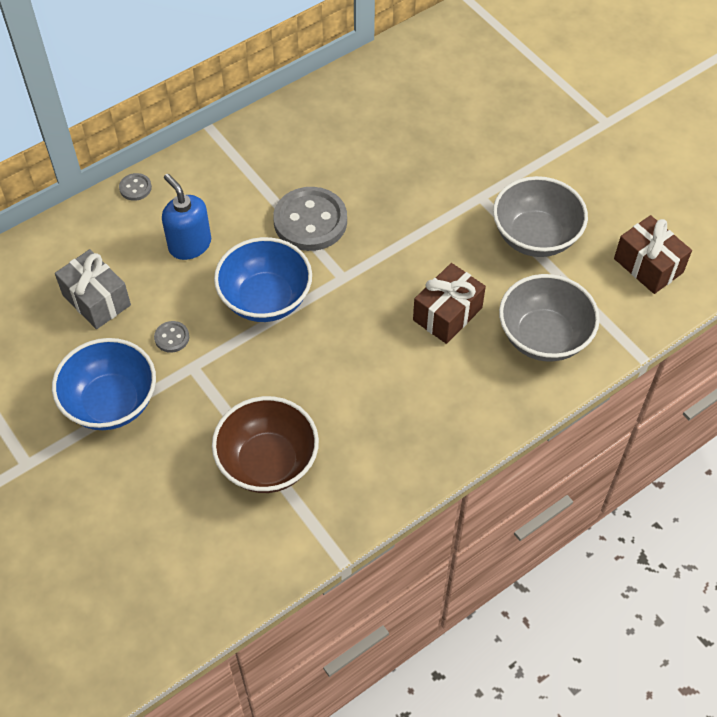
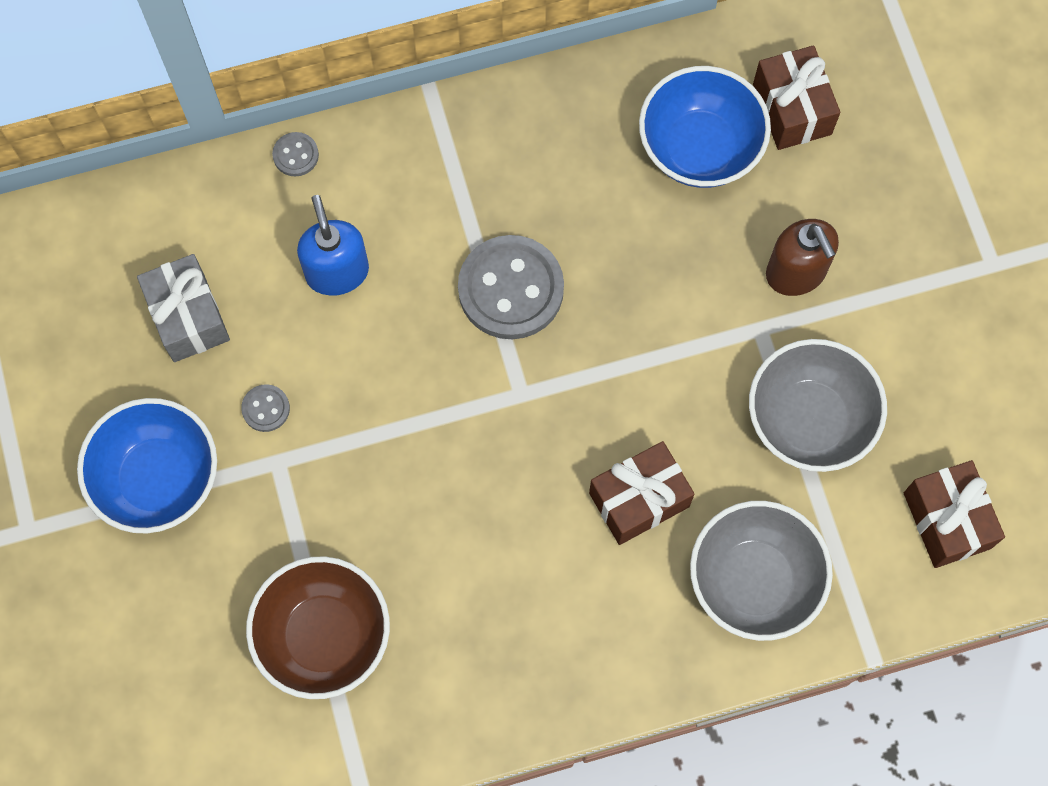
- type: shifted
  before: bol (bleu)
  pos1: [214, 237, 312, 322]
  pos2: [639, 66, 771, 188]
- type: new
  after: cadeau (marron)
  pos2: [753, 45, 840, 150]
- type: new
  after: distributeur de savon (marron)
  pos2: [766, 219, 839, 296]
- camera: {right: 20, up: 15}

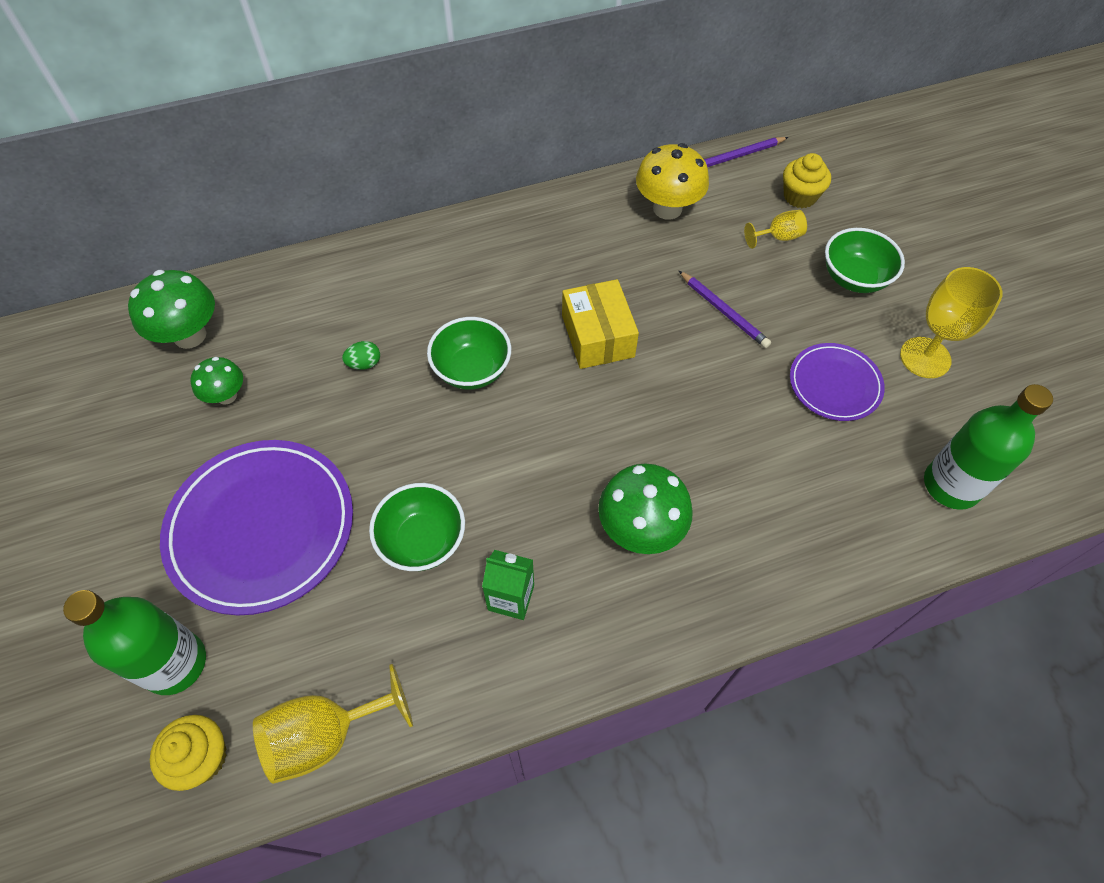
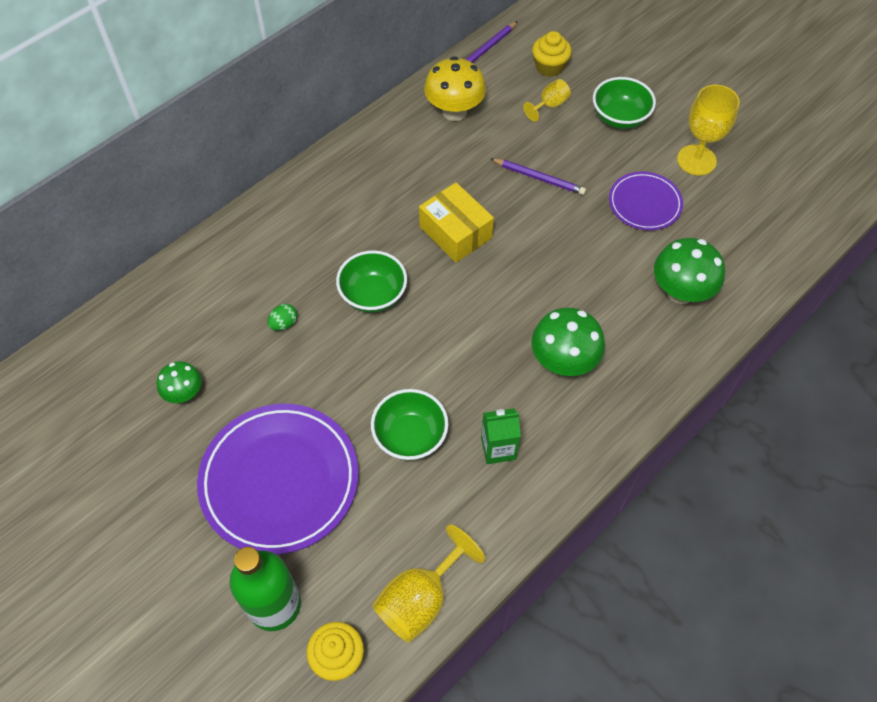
- type: shifted
  before: champignon (vert)
  pos1: [128, 270, 215, 349]
  pos2: [654, 238, 725, 304]
- type: gone
  before: bouteille (vert)
  pos1: [924, 384, 1053, 510]
- camera: {right: -25, up: 0}

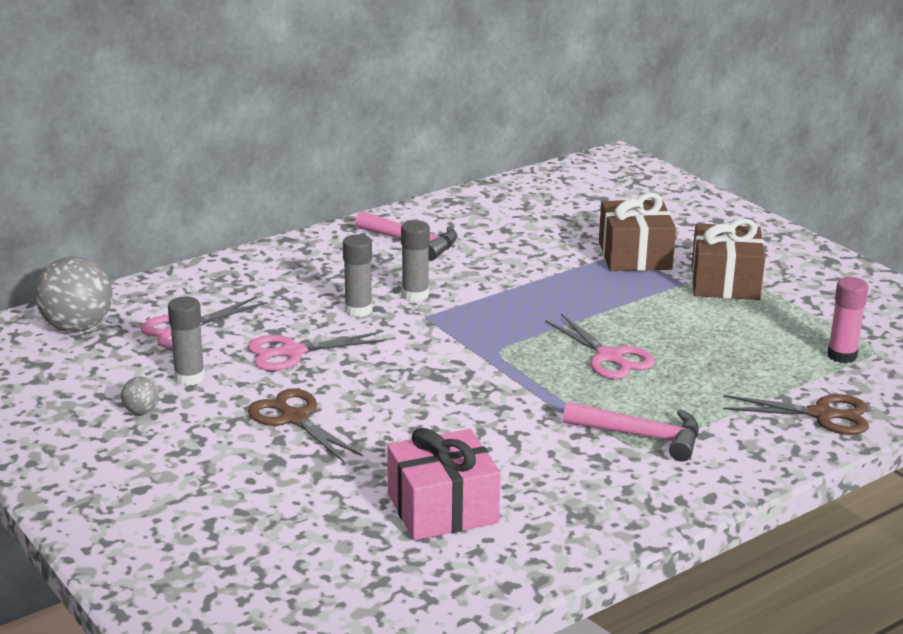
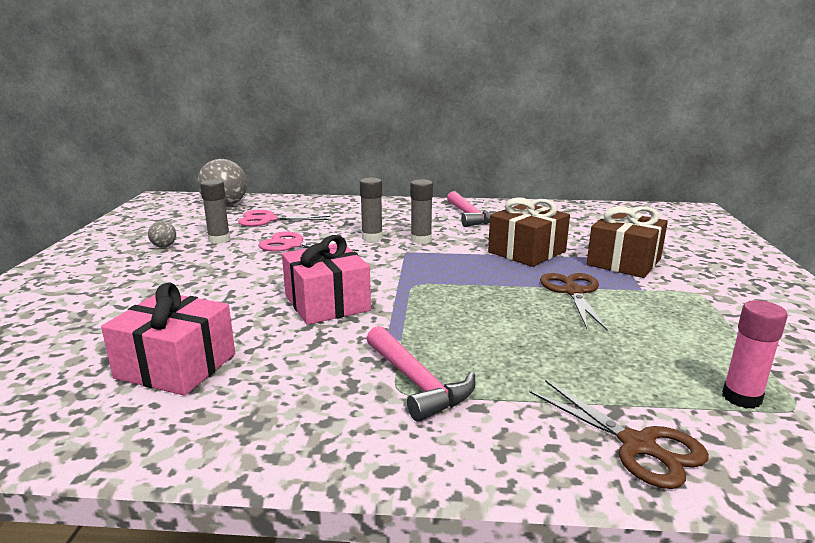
- type: shifted
  before: ciseaux (marron)
  pos1: [248, 388, 363, 462]
  pos2: [540, 273, 608, 331]
- type: gone
  before: ciseaux (rose)
  pos1: [545, 314, 655, 379]
- type: shifted
  before: cadeau (marron)
  pos1: [692, 218, 765, 300]
  pos2: [488, 197, 570, 267]
- type: new
  after: cadeau (rose)
  pos2: [282, 235, 371, 325]
- camera: {right: 40, up: -5}

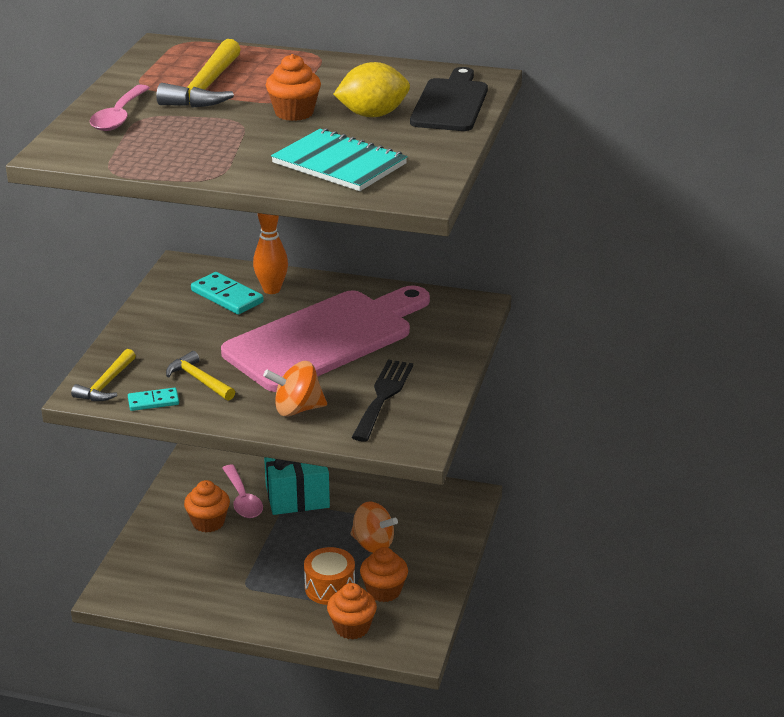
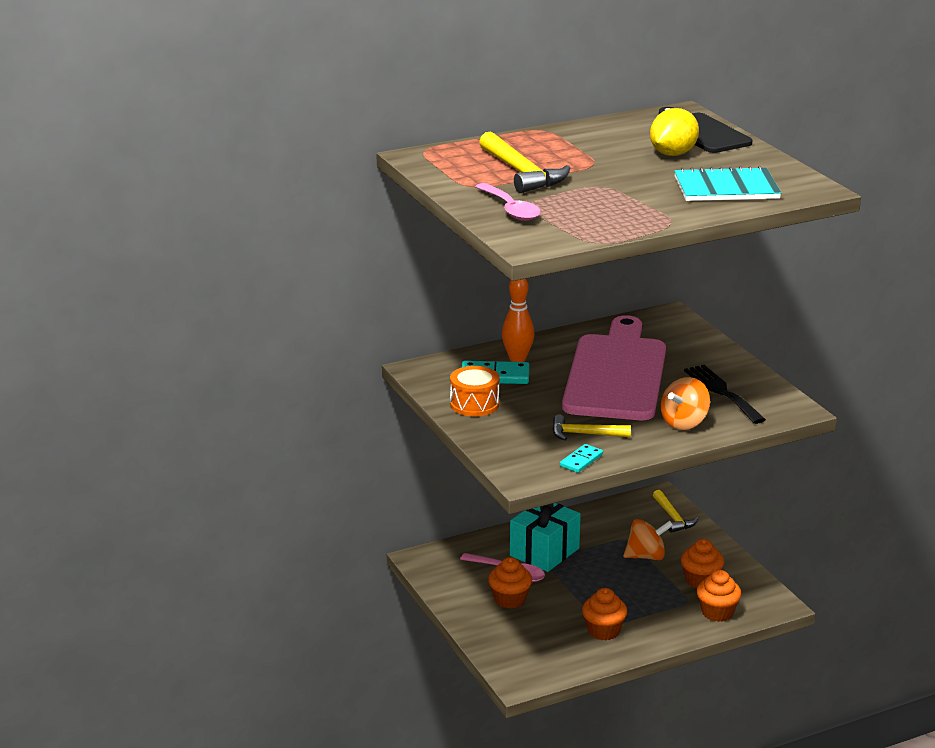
- type: shifted
  before: marteau (jaune)
  pos1: [71, 349, 136, 401]
  pos2: [653, 490, 698, 533]
- type: shifted
  before: muffin (orange)
  pos1: [266, 54, 321, 121]
  pos2: [582, 588, 627, 641]
- type: shifted
  before: tambour (orange)
  pos1: [304, 547, 355, 605]
  pos2: [450, 366, 500, 416]
- camera: {right: -40, up: -5}

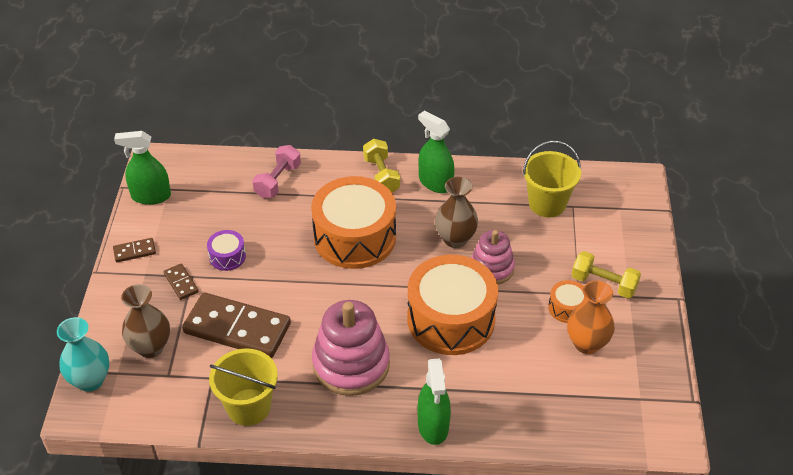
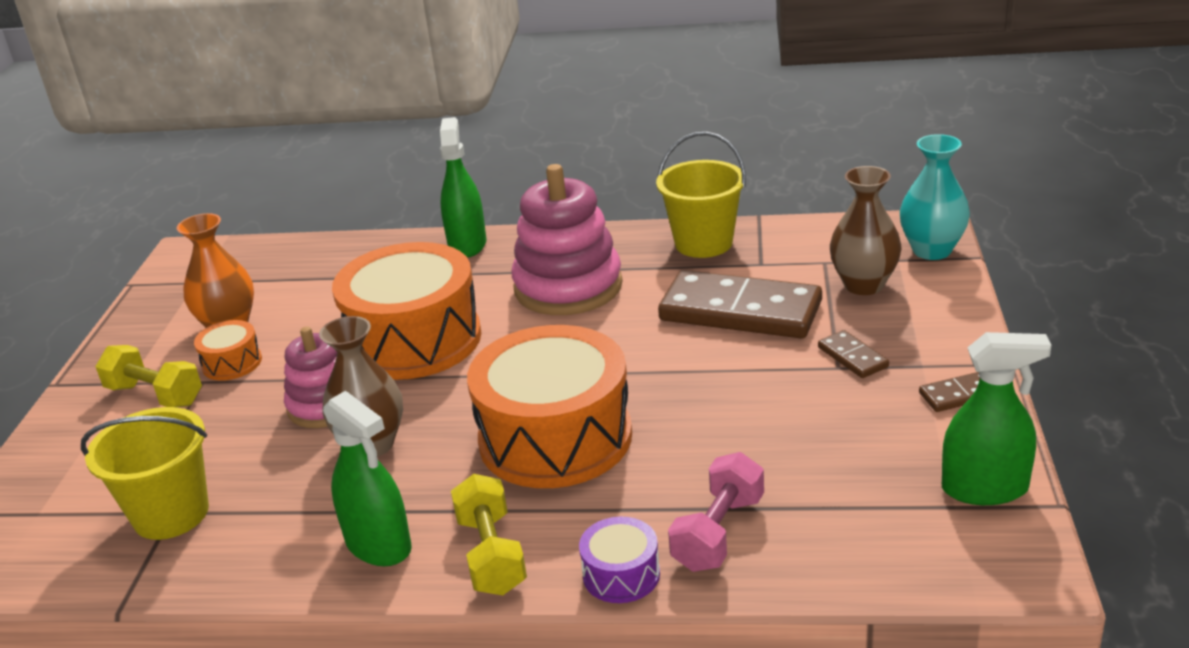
- type: shifted
  before: tambour (violet)
  pos1: [207, 230, 246, 271]
  pos2: [579, 517, 660, 603]
- camera: {right: -175, up: -15}

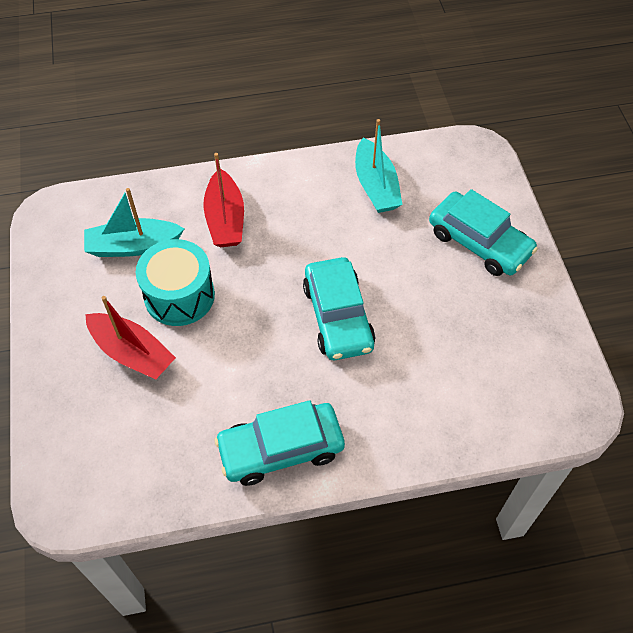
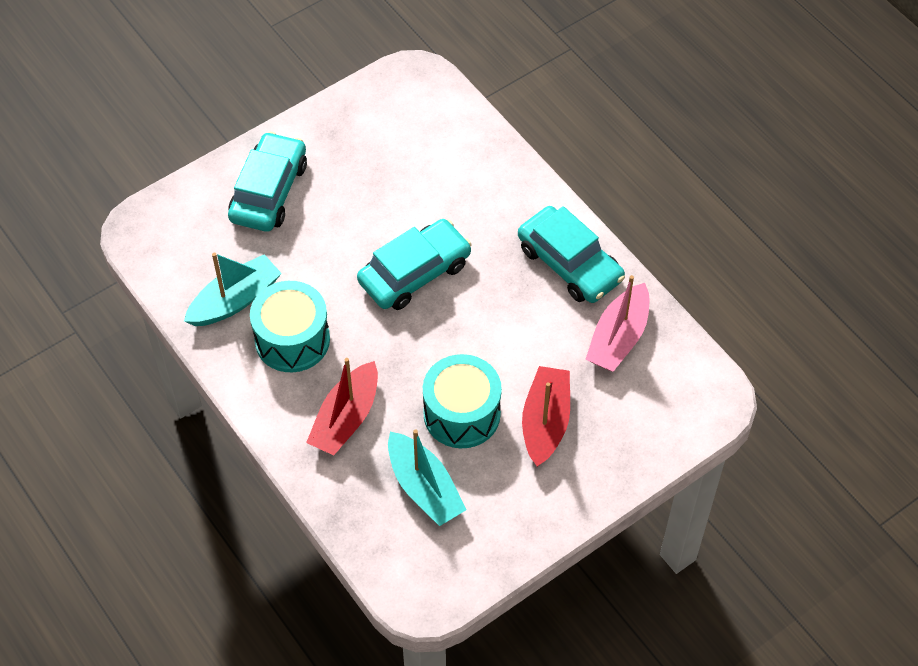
- type: rotated
  before: bateau (rouge)
  pos1: [203, 153, 244, 247]
  pos2: [306, 358, 378, 455]
  turn: 150
- type: new
  after: tambour (turquoise)
  pos2: [250, 281, 330, 372]
- type: new
  after: bateau (rose)
  pos2: [585, 275, 649, 372]
- camera: {right: -115, up: 0}

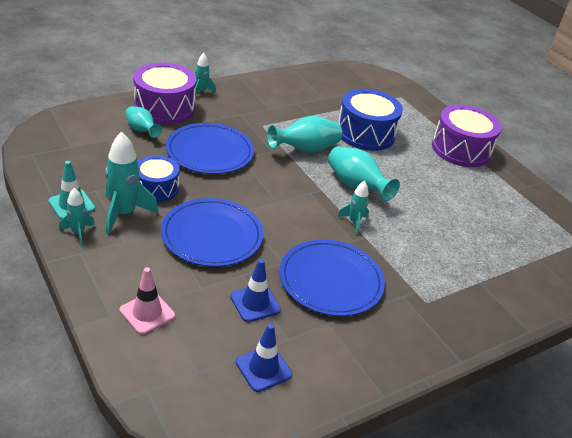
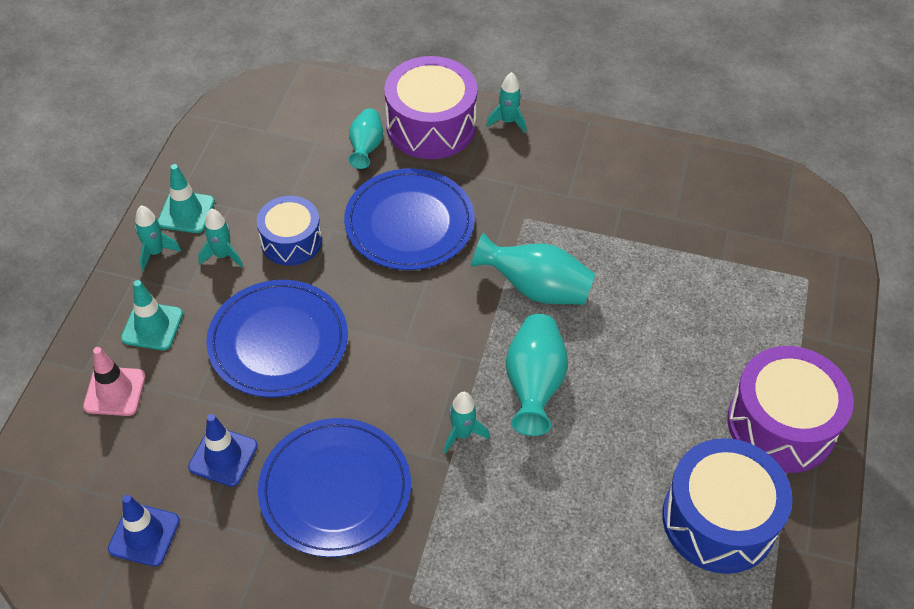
- type: scaled
  before: fusée (turquoise)
  pos1: [105, 132, 159, 234]
  pos2: [198, 208, 243, 268]
  scale: 0.56
- type: shifted
  before: tambour (bleu)
  pos1: [338, 89, 403, 151]
  pos2: [662, 438, 793, 574]
- type: new
  after: cône de chantier (turquoise)
  pos2: [121, 280, 183, 350]
- camera: {right: 50, up: 15}

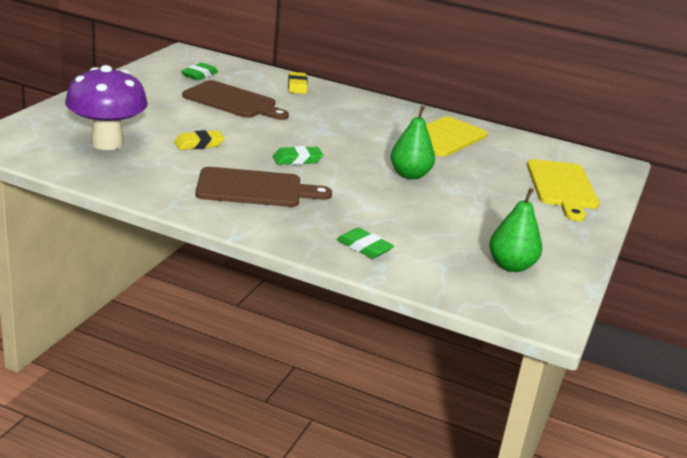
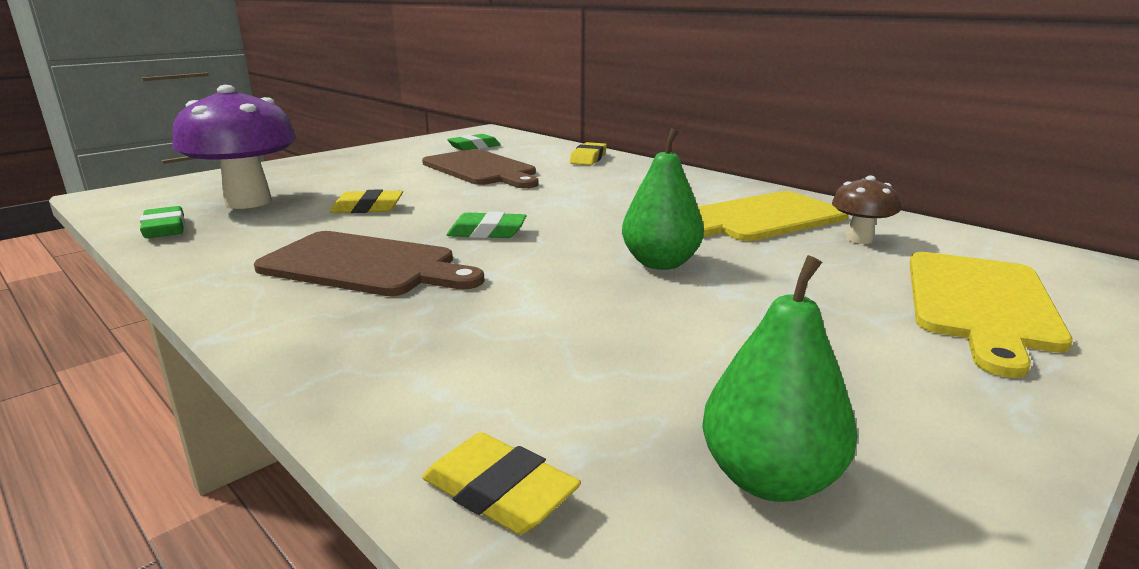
- type: shifted
  before: gomme (vert)
  pos1: [337, 228, 394, 259]
  pos2: [140, 206, 185, 238]
- type: new
  after: gomme (jaune)
  pos2: [422, 432, 581, 534]
- type: new
  after: champignon (marron)
  pos2: [832, 176, 900, 244]
- camera: {right: 25, up: -5}

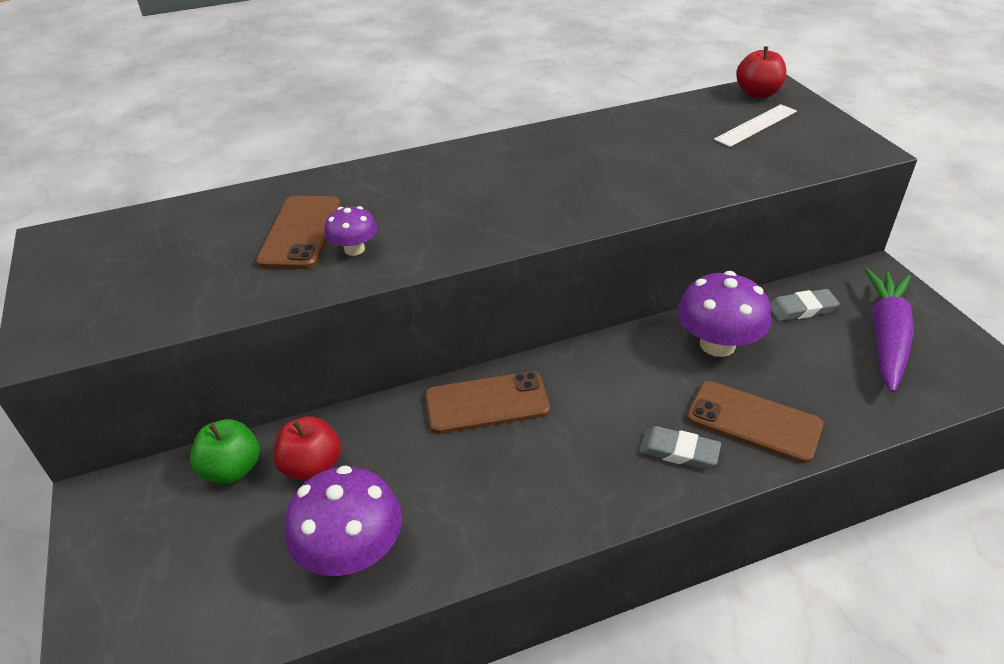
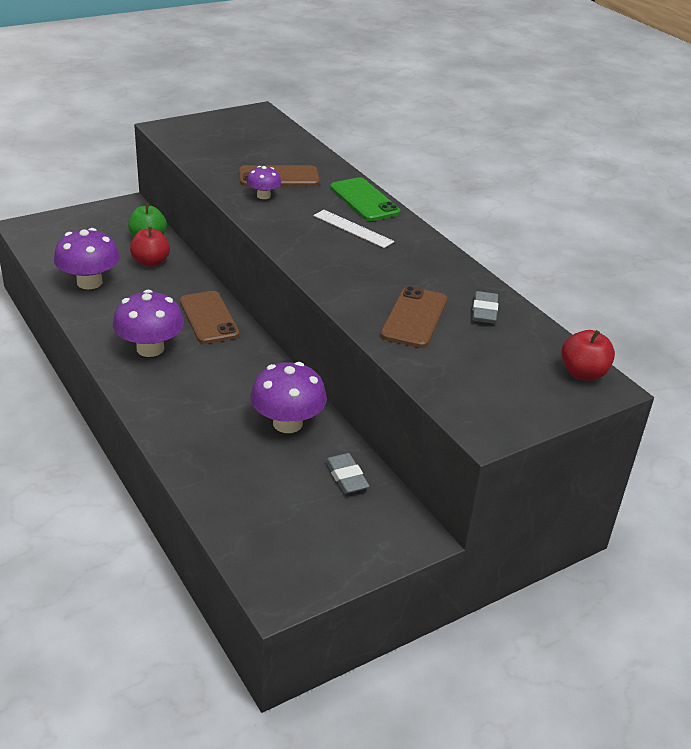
- type: shifted
  before: gomme (gris)
  pos1: [639, 426, 721, 469]
  pos2: [472, 291, 498, 324]
- type: shifted
  before: téléphone (marron)
  pos1: [687, 381, 823, 463]
  pos2: [380, 286, 447, 348]
- type: shifted
  before: règle (blanc)
  pos1: [714, 104, 797, 147]
  pos2: [313, 210, 394, 248]
- type: gone
  before: carotte (violet)
  pos1: [864, 268, 914, 393]
- type: new
  after: champignon (violet)
  pos2: [113, 290, 184, 357]
- type: new
  after: téléphone (vert)
  pos2: [330, 177, 400, 221]
- camera: {right: 75, up: -5}

